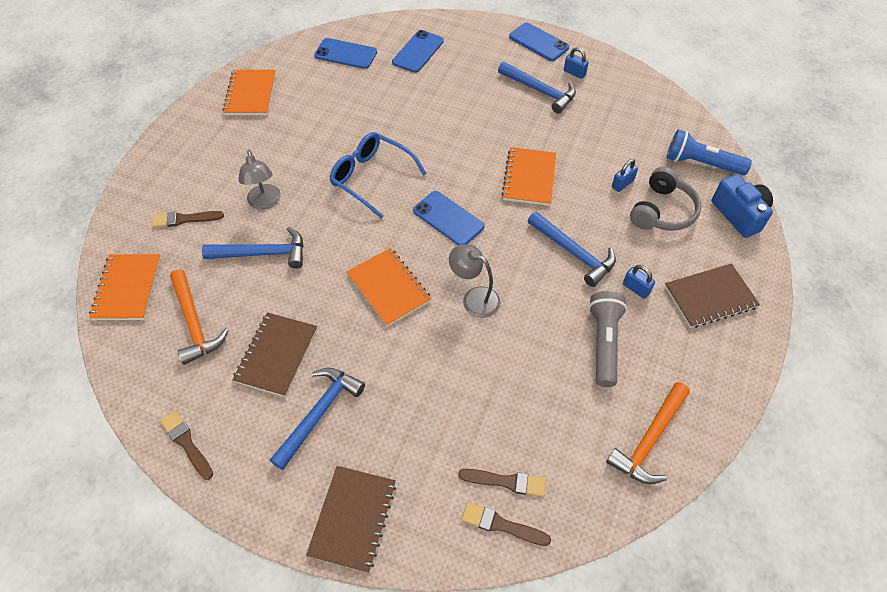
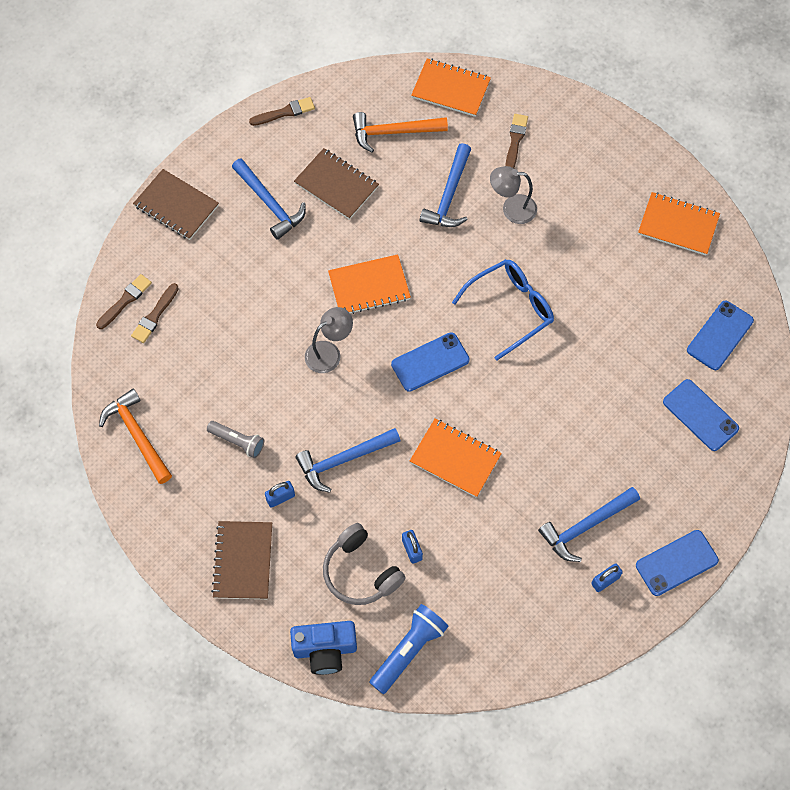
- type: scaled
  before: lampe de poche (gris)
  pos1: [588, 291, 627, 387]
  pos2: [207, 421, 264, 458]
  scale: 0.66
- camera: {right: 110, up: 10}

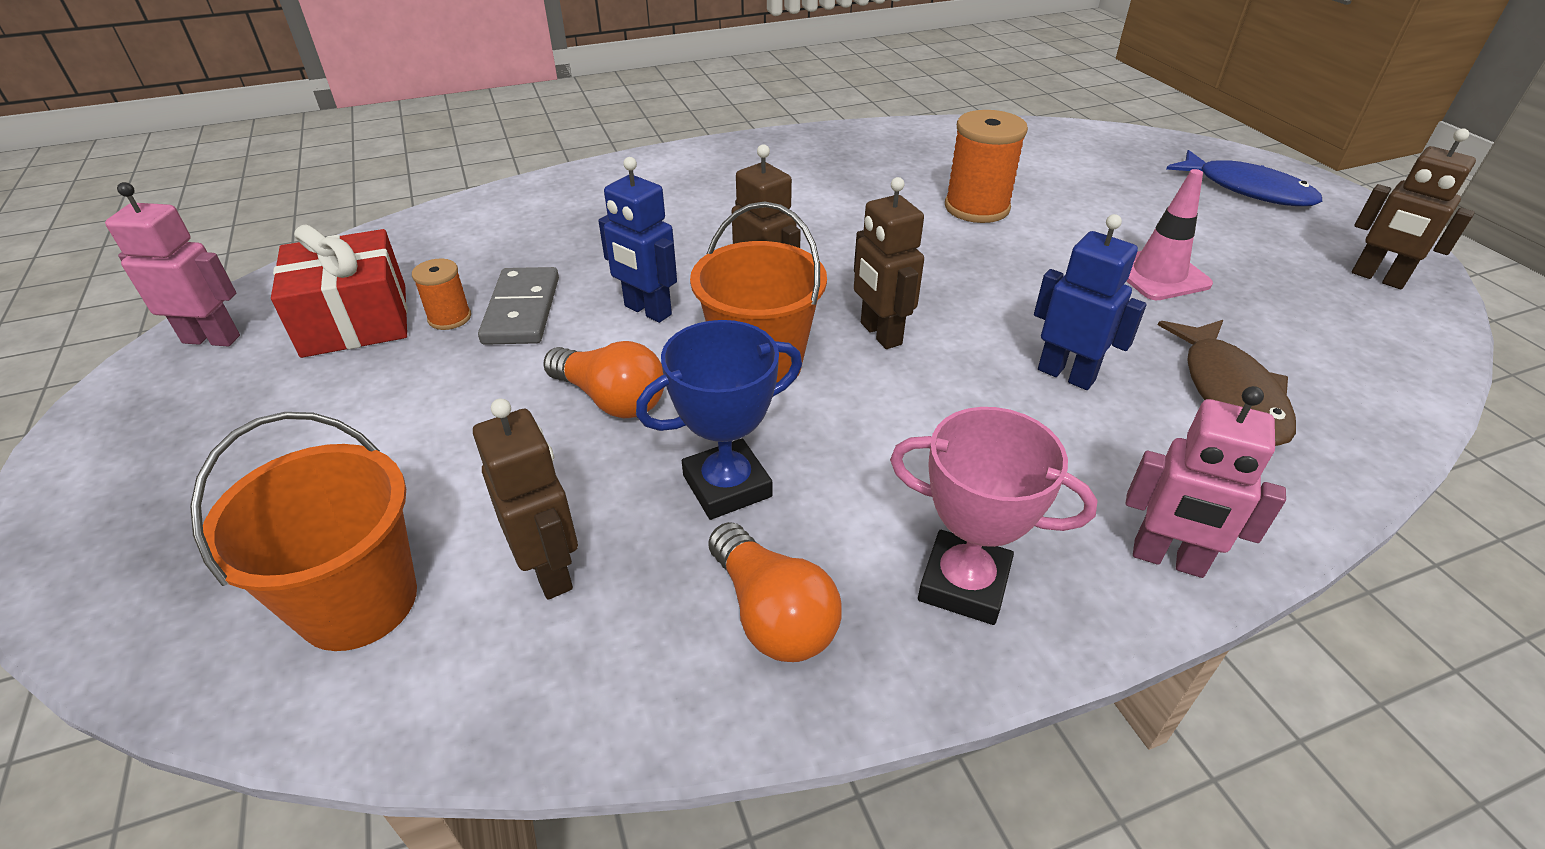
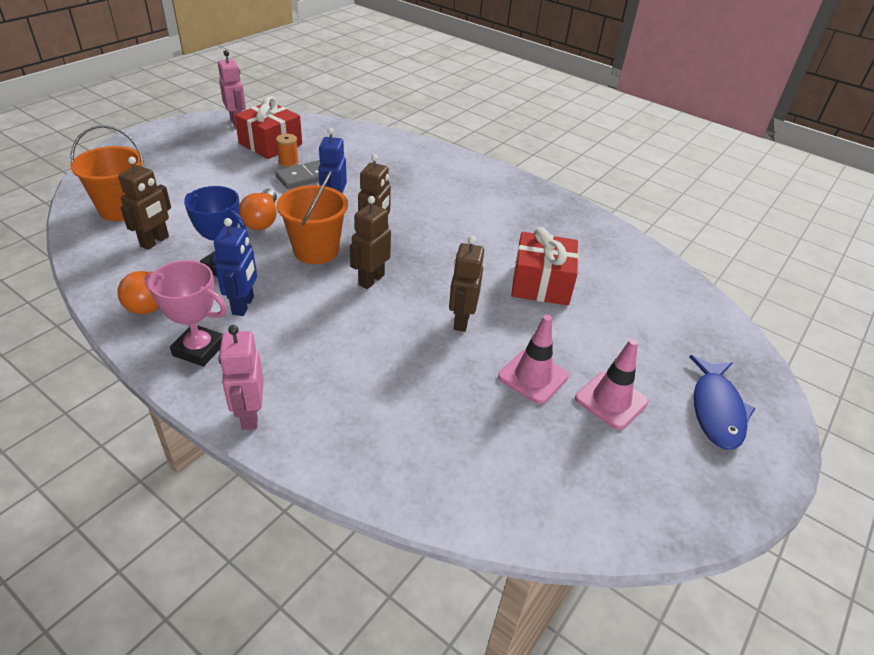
- type: rotated
  before: trophée (rose)
  pos1: [890, 407, 1098, 625]
  pos2: [145, 260, 227, 367]
  turn: -60
- type: swapped
  before: bobine (orange)
  after: cadeau (rouge)
  pos1: [945, 110, 1028, 223]
  pos2: [511, 227, 579, 305]
- type: shifted
  before: robot (bleu)
  pos1: [1034, 214, 1147, 390]
  pos2: [214, 218, 257, 316]
- type: gone
  before: poisson (marron)
  pos1: [1158, 320, 1296, 446]
- type: shifted
  before: robot (marron)
  pos1: [1352, 128, 1476, 289]
  pos2: [449, 236, 484, 332]
- type: new
  after: cône de chantier (rose)
  pos2: [575, 339, 649, 430]
- camera: {right: 55, up: 0}

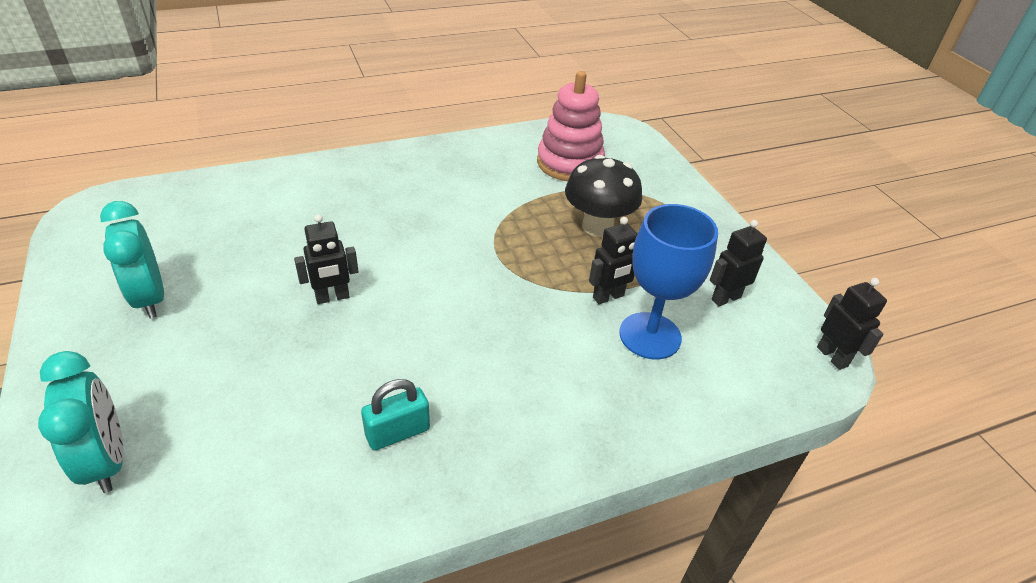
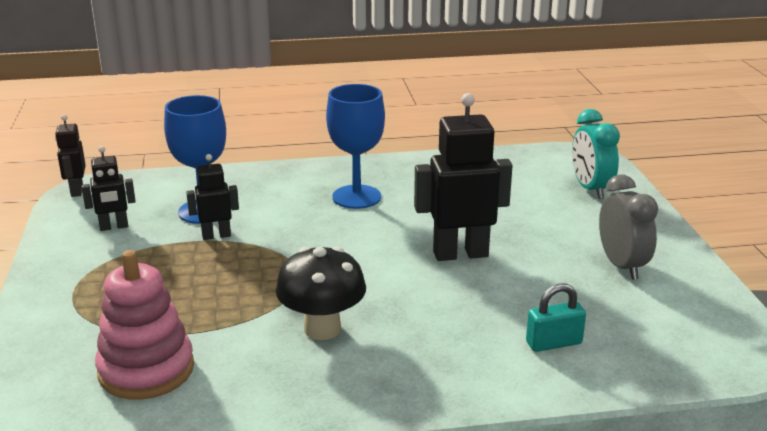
- type: repainted
  before: réveil (turquoise)
  after: réveil (gris)
  pos1: [100, 201, 164, 319]
  pos2: [599, 174, 658, 279]
- type: scaled
  before: robot (noir)
  pos1: [294, 214, 359, 304]
  pos2: [414, 93, 513, 261]
  scale: 1.84
- type: shifted
  before: cadenas (turquoise)
  pos1: [361, 379, 430, 450]
  pos2: [526, 283, 586, 352]
- type: shifted
  before: champignon (noir)
  pos1: [565, 155, 642, 237]
  pos2: [276, 247, 366, 340]
- type: new
  after: verre à pied (bleu)
  pos2: [326, 84, 385, 209]
- camera: {right: -165, up: -15}

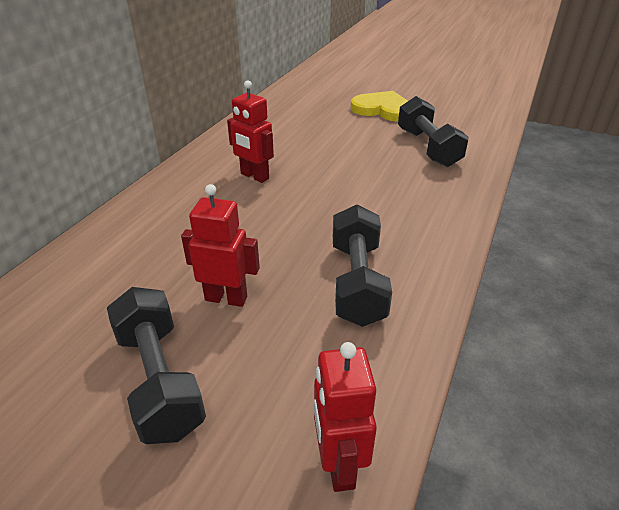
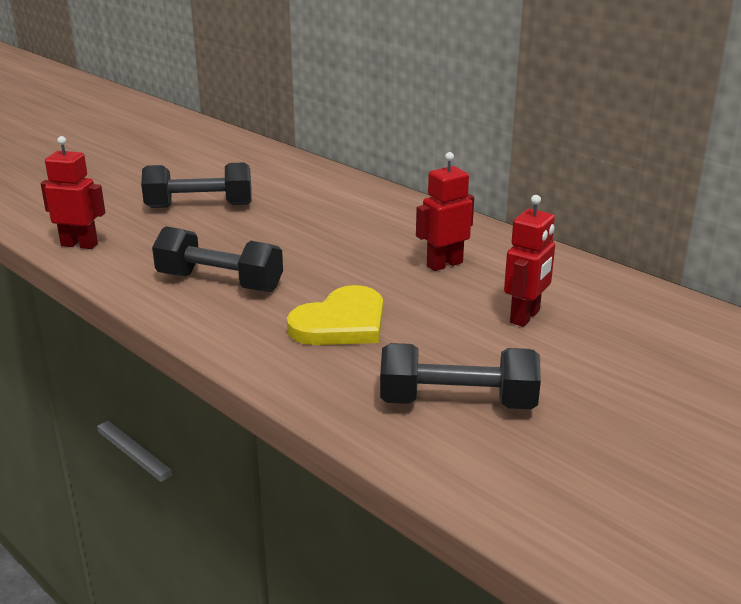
- type: shifted
  before: robot (rouge)
  pos1: [181, 184, 260, 307]
  pos2: [504, 195, 555, 327]
- type: shifted
  before: cœur (jaune)
  pos1: [351, 91, 408, 122]
  pos2: [287, 285, 383, 345]
- camera: {right: 110, up: -10}

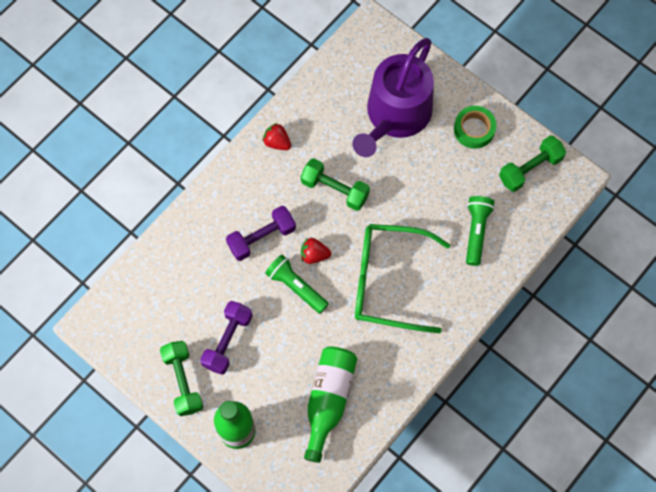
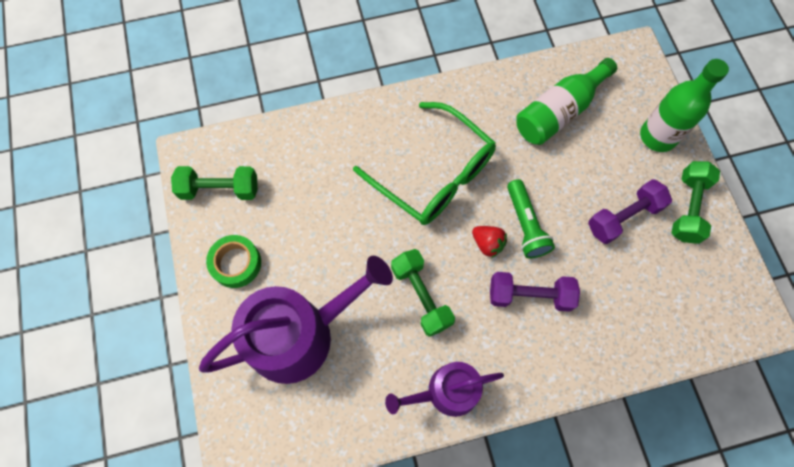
- type: swapped
  before: fraise (rouge)
  after: arrosoir (violet)
  pos1: [262, 123, 291, 150]
  pos2: [385, 362, 504, 417]
- type: gone
  before: lampe de poche (vert)
  pos1: [466, 196, 495, 266]
- camera: {right: -145, up: 0}

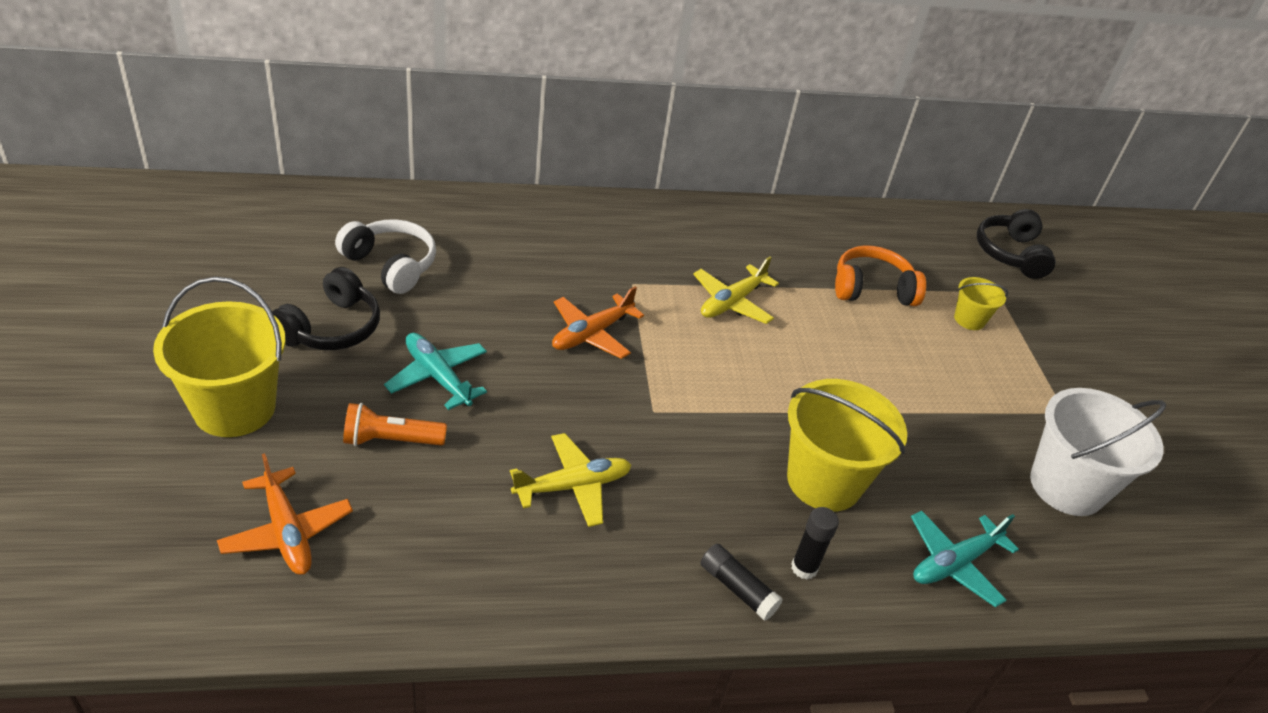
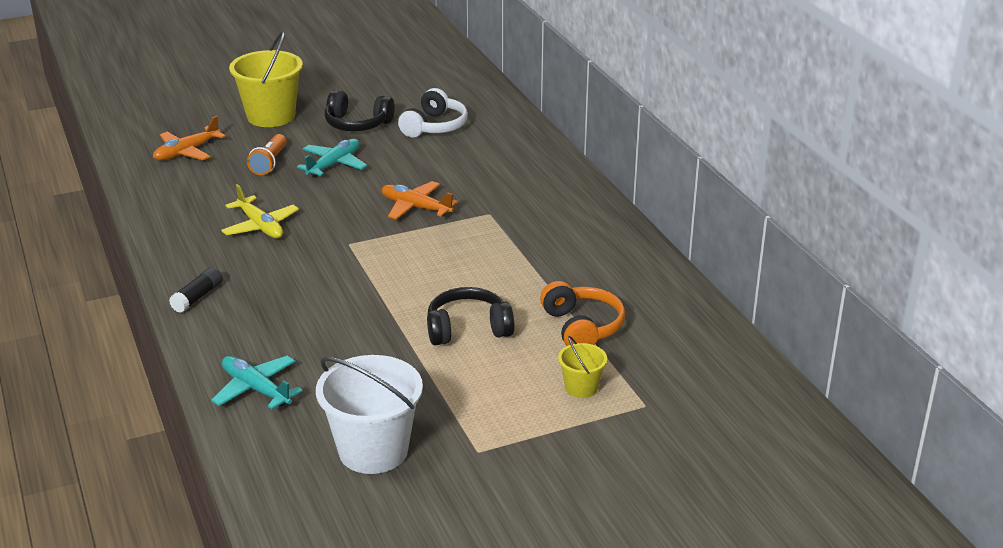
- type: rotated
  before: lampe de poche (orange)
  pos1: [343, 403, 447, 446]
  pos2: [247, 134, 287, 175]
  turn: -150
- type: gone
  before: avion (jaune)
  pos1: [693, 256, 779, 324]
- type: gone
  before: seau (jaune)
  pos1: [787, 379, 907, 511]
- type: gone
  before: bâton de colle (noir)
  pos1: [791, 507, 839, 579]
- type: shifted
  before: casque audio (noir)
  pos1: [977, 209, 1056, 279]
  pos2: [427, 287, 514, 345]
- camera: {right: 80, up: -10}

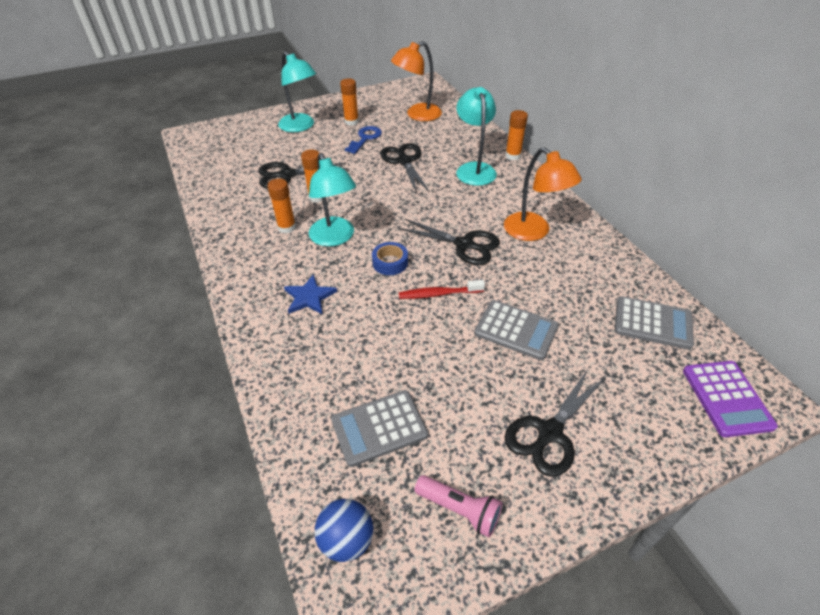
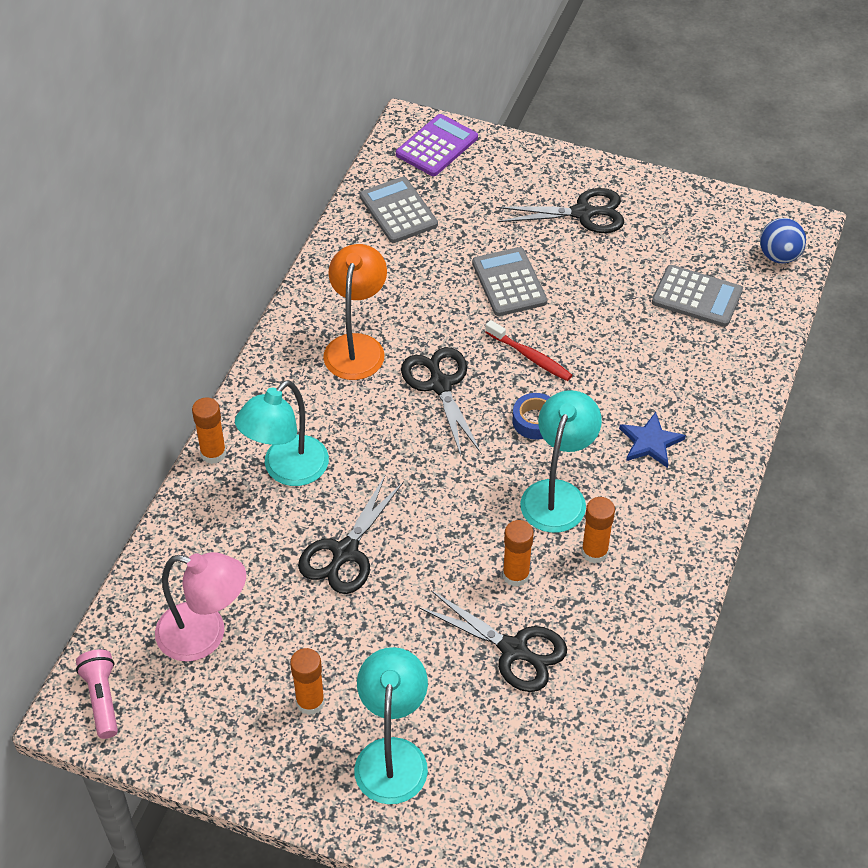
- type: gone
  before: clé (bleu)
  pos1: [345, 126, 382, 154]
- type: repainted
  before: lampe (orange)
  after: lampe (rose)
  pos1: [391, 41, 442, 121]
  pos2: [155, 552, 246, 662]
- type: shifted
  before: lampe de poche (rose)
  pos1: [414, 475, 502, 537]
  pos2: [76, 650, 118, 739]
- camera: {right: -135, up: 5}

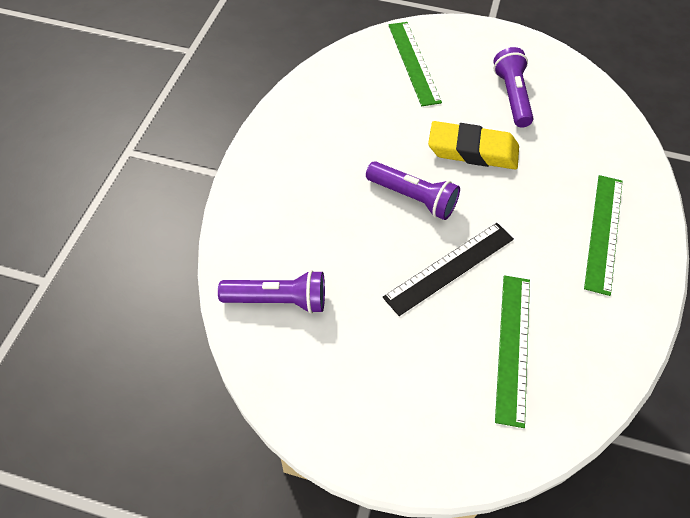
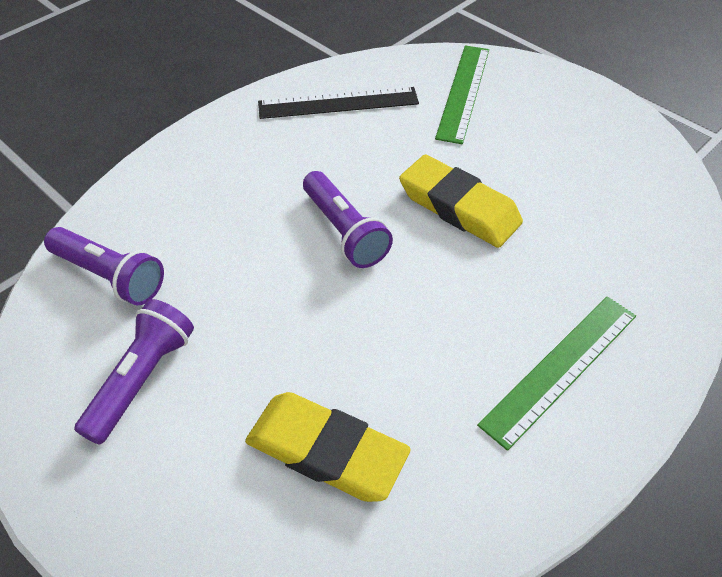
- type: shifted
  before: règle (noir)
  pos1: [383, 223, 514, 316]
  pos2: [258, 87, 419, 119]
- type: shifted
  before: lampe de poche (violet)
  pos1: [493, 47, 533, 128]
  pos2: [74, 299, 194, 444]
- type: swapped
  before: règle (vert)
  after: gomme (jaune)
  pos1: [495, 275, 530, 428]
  pos2: [245, 392, 411, 502]
- camera: {right: 30, up: -5}

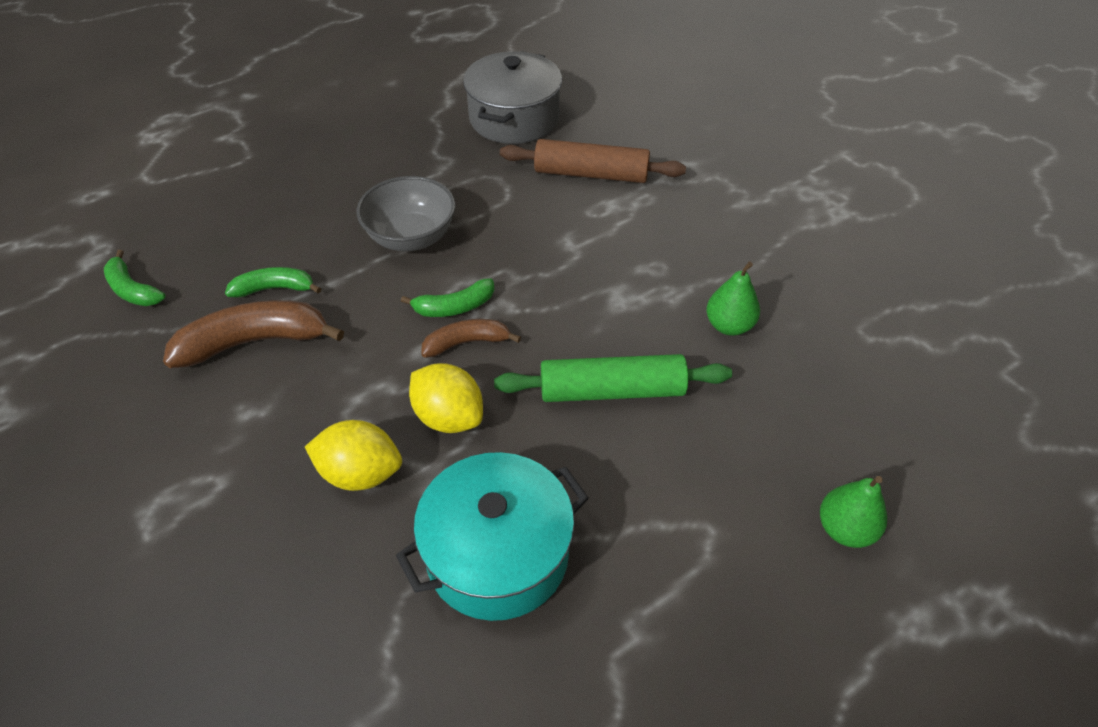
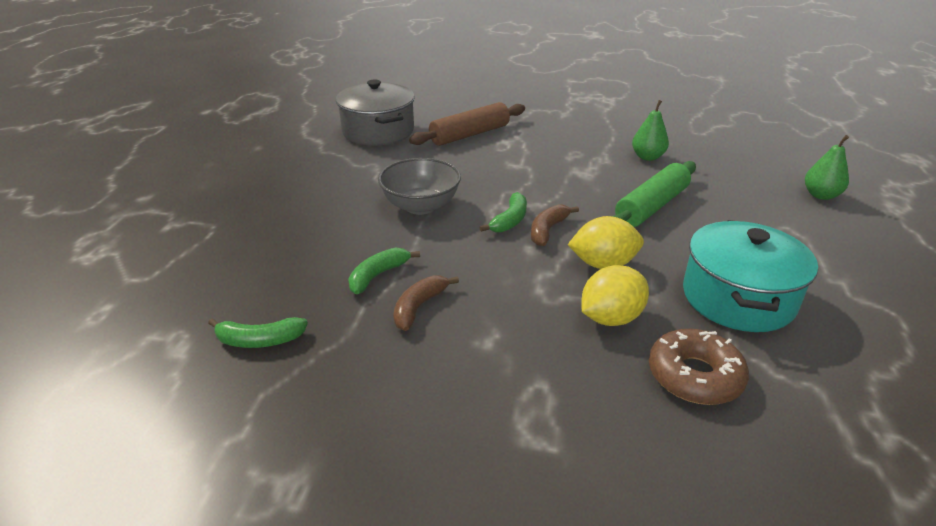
- type: scaled
  before: banane (marron)
  pos1: [163, 300, 344, 368]
  pos2: [393, 275, 459, 331]
  scale: 0.58
- type: new
  after: beignet (marron)
  pos2: [649, 329, 749, 405]
- camera: {right: -45, up: -15}

